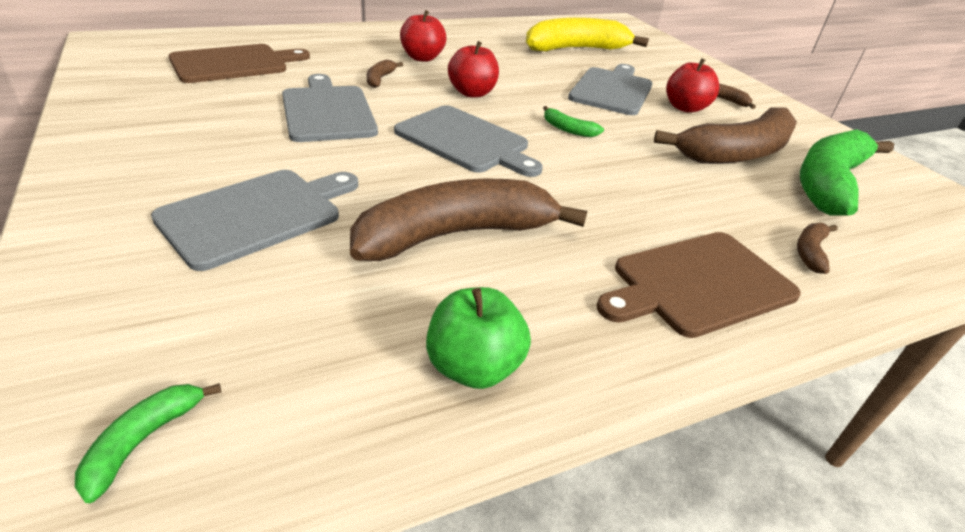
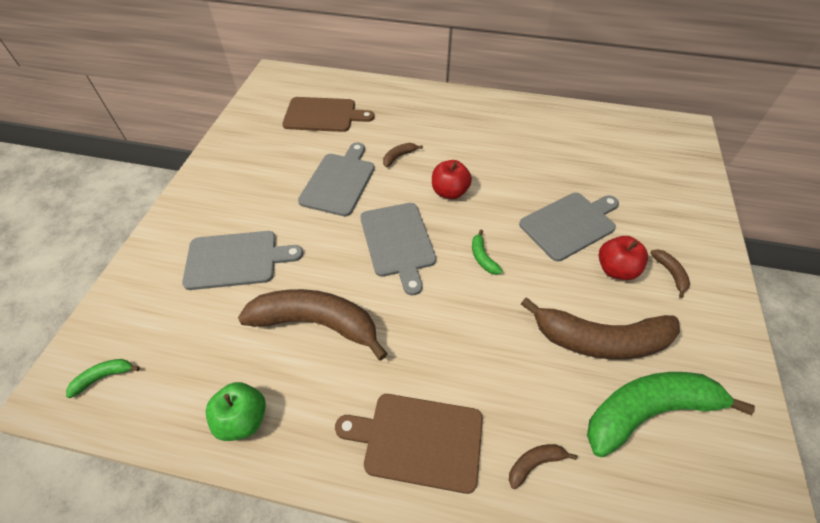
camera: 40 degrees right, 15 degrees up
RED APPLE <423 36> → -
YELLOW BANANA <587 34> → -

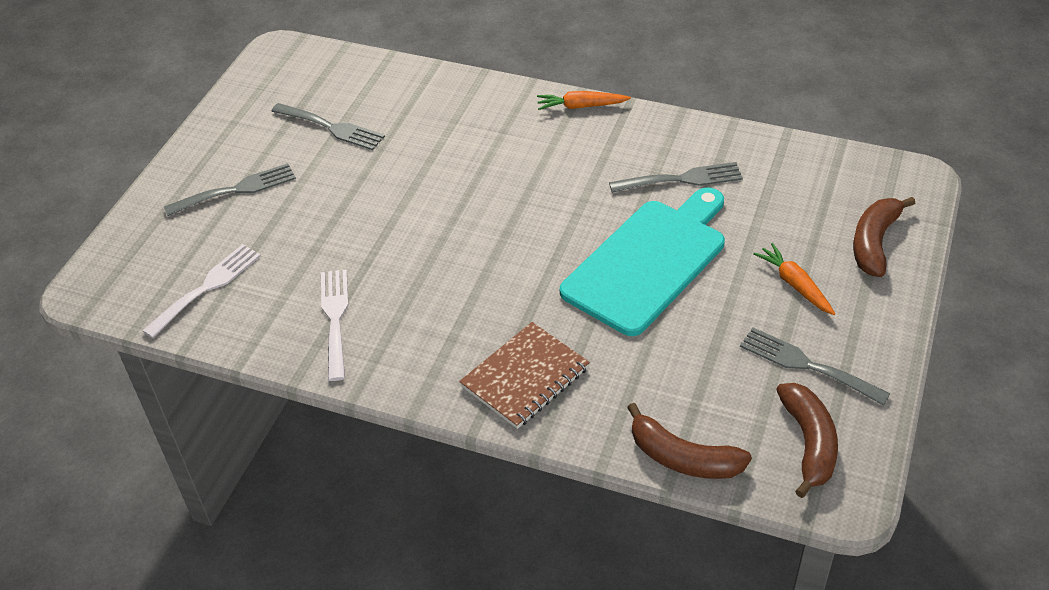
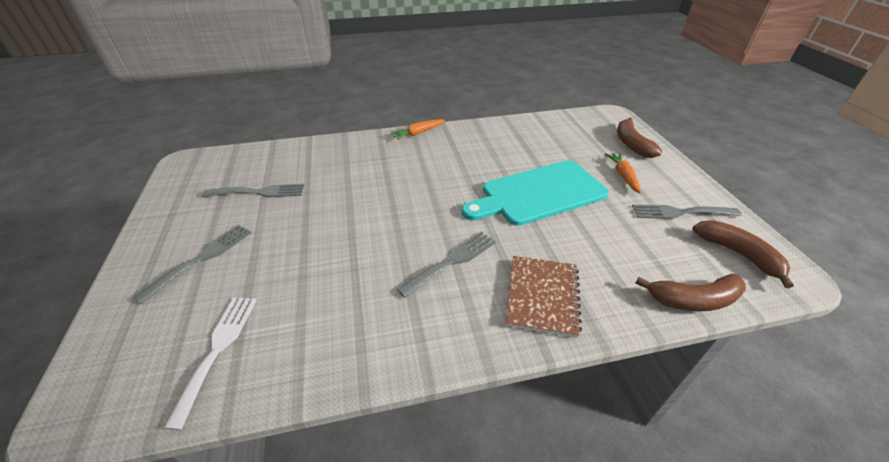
camera: 35 degrees left, 5 degrees down
GRAY FORK <676 177> → GRAY FORK <446 264>, moved
AQUA CUTTING BOARD <642 262> → AQUA CUTTING BOARD <535 193>, 120 degrees counterclockwise
BRIGHT ORANGE ROOT VEGETABLE <794 279> → BRIGHT ORANGE ROOT VEGETABLE <623 173>, 60 degrees clockwise
SNOW-WHITE FORK <334 325> → -

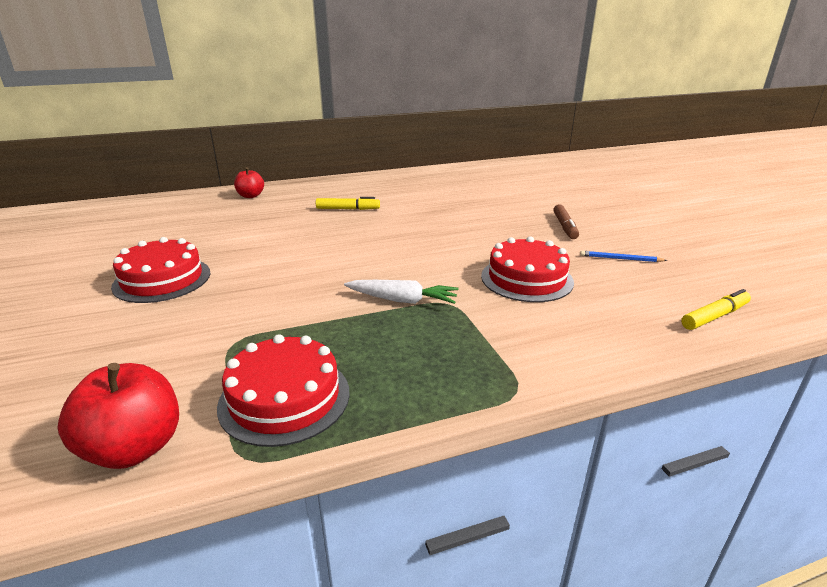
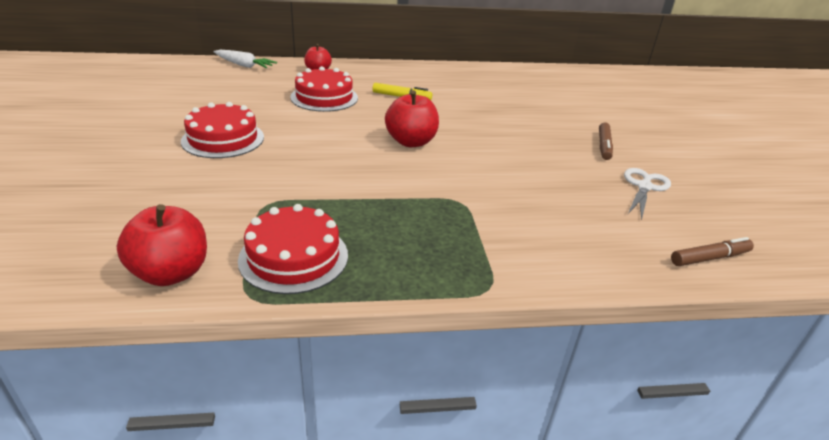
camera: 10 degrees right, 5 degrees up
SNOW-WHITE ROOT VEGETABLE <401 292> → SNOW-WHITE ROOT VEGETABLE <245 59>, moved
RED LAYER CAKE <527 269> → RED LAYER CAKE <324 89>, moved
- → RED APPLE <412 118>
ROYAL BLUE LEAD PENCIL <624 256> → SNOW-WHITE SHEARS <647 194>
YELLOW FELT PEN <716 309> → RUSSET FELT PEN <712 251>

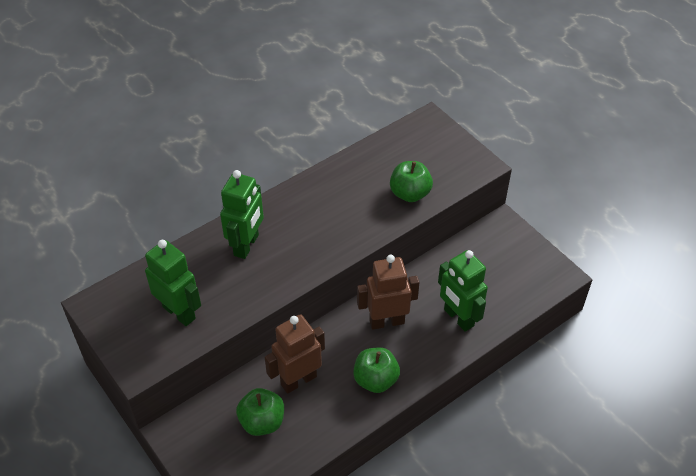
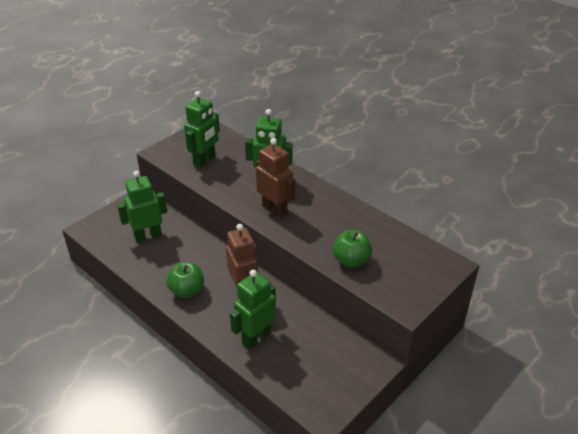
camera: 80 degrees right, 10 degrees down
LEAF-GREEN APPLE <260 412> → LEAF-GREEN ROBOT <142 207>
RUSSET ROBOT <295 354> → RUSSET ROBOT <276 178>, moved

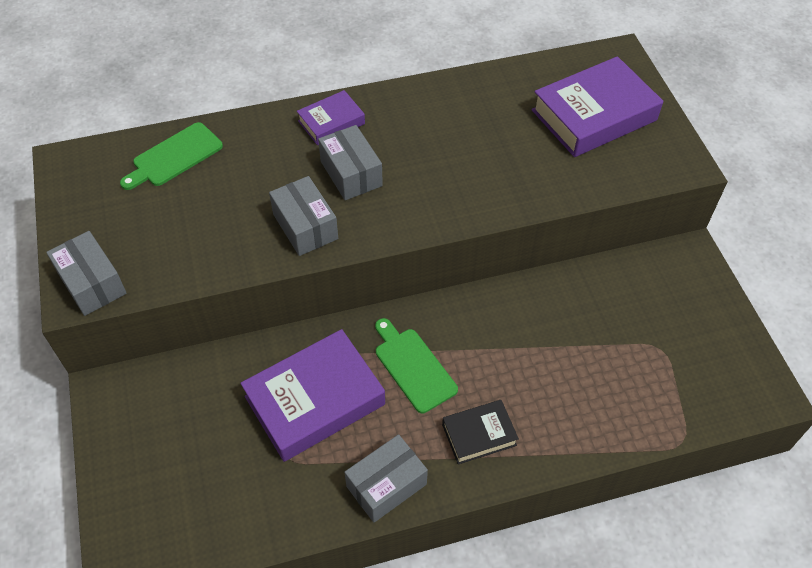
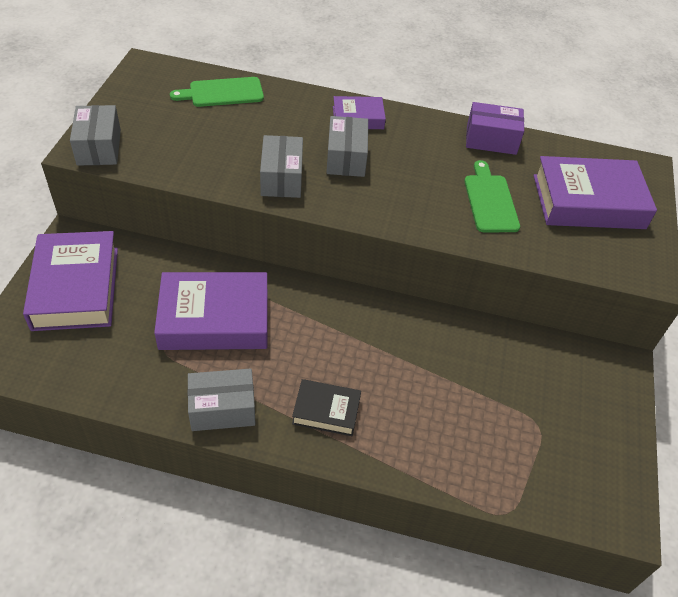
camera: 25 degrees right, 5 degrees down
- → PURPLE HARDCOVER <70 281>
LEAF-GREEN CUTTING BOARD <416 365> → LEAF-GREEN CUTTING BOARD <492 196>, moved
- → PURPLE BOX <495 128>

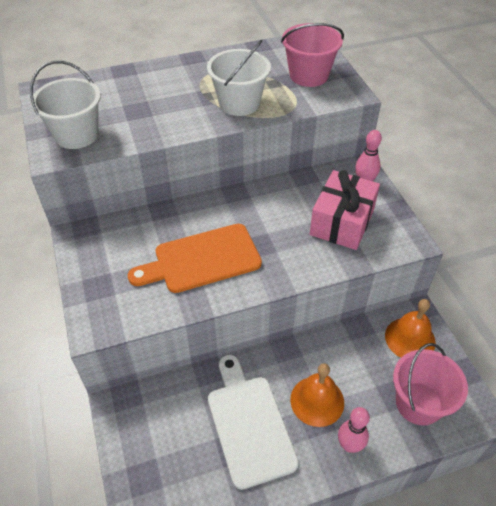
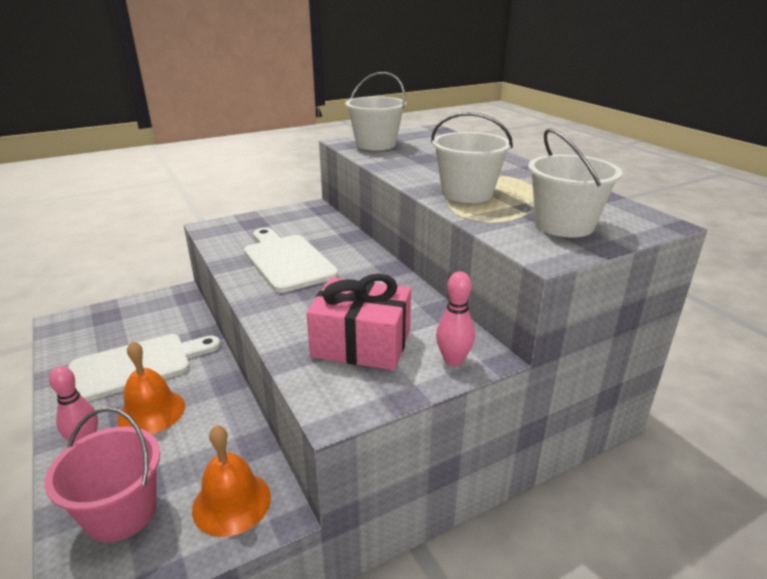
camera: 80 degrees right, 20 degrees down
BRIGHT ORANGE CUTTING BOARD <195 258> → SNOW-WHITE CUTTING BOARD <291 260>
ROSY BUCKET <312 55> → SNOW-WHITE BUCKET <575 182>

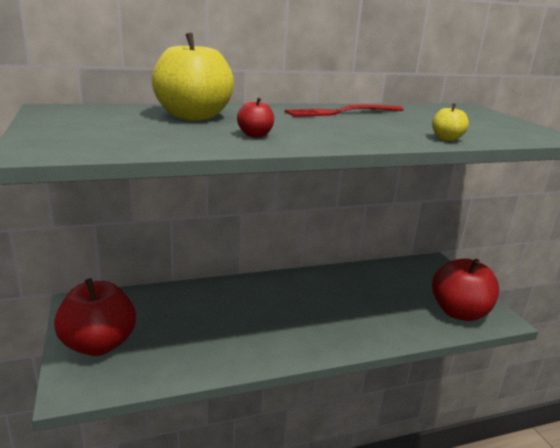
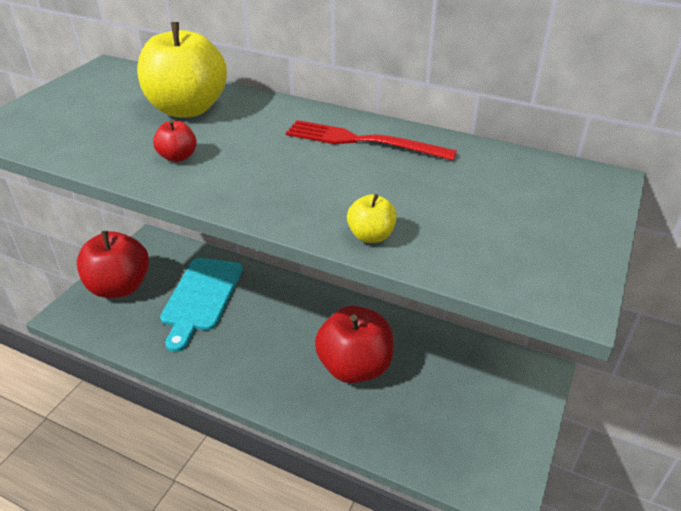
camera: 45 degrees right, 15 degrees up
- → AQUA CUTTING BOARD <201 305>
RED APPLE <465 290> → RED APPLE <354 344>, moved

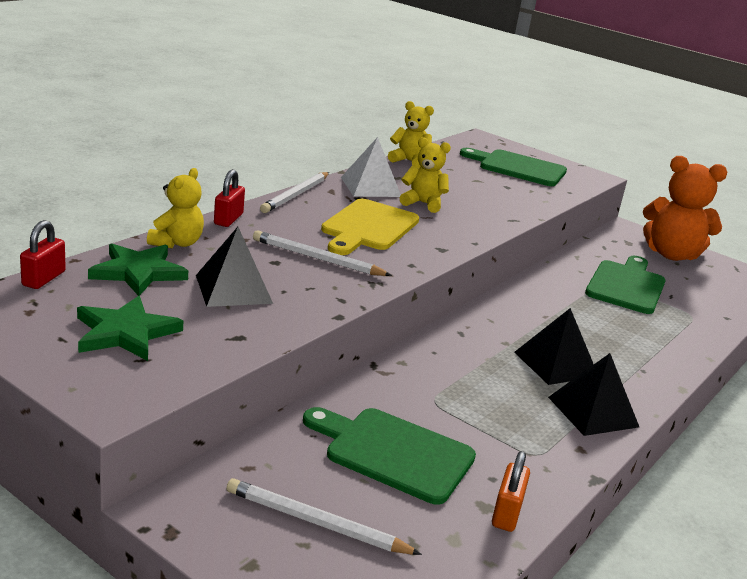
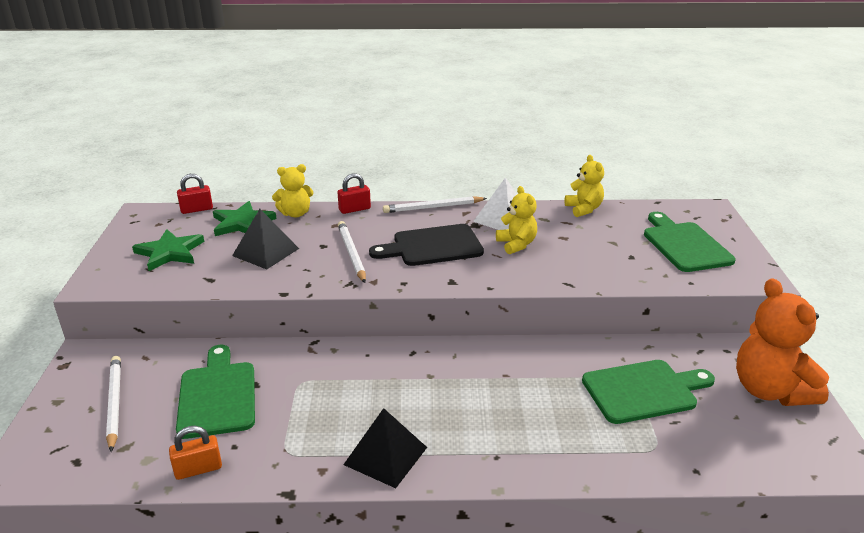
camera: 55 degrees right, 5 degrees up
YELLOW CUTTING BOARD <370 227> → BLACK CUTTING BOARD <426 245>
BLACK SOLID PYRAMID <554 346> → -

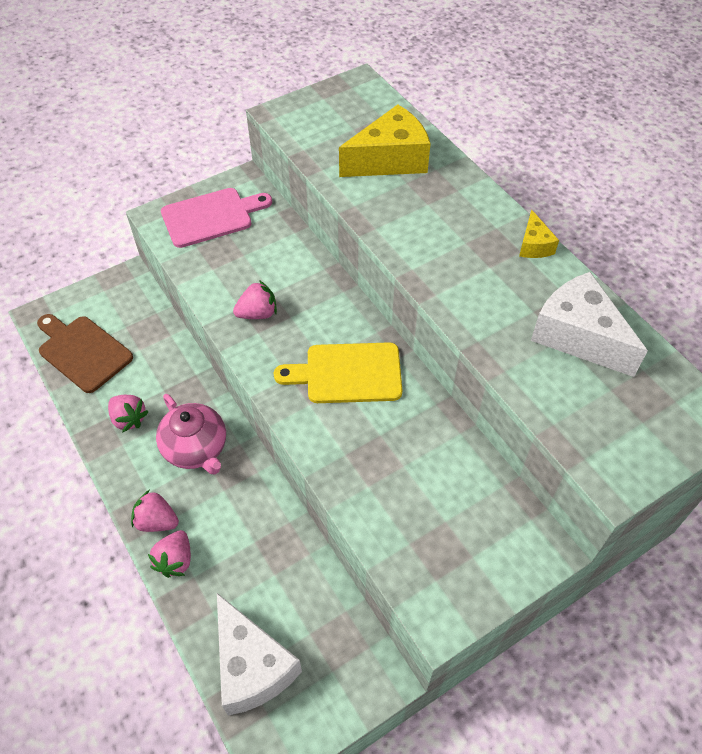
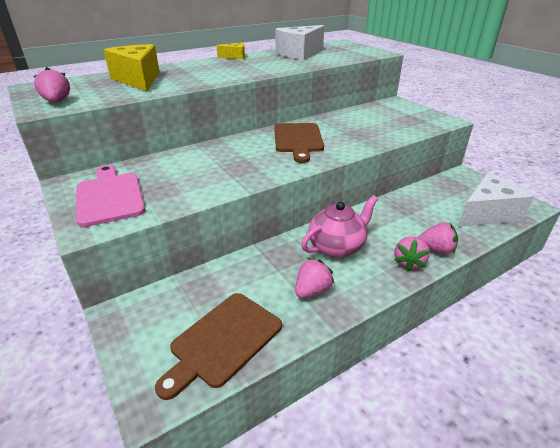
camera: 90 degrees left, 20 degrees down
ROSY STRAWBERRY <255 299> → ROSY STRAWBERRY <52 85>, moved
YELLOW CUTTING BOARD <338 372> → RUSSET CUTTING BOARD <299 143>

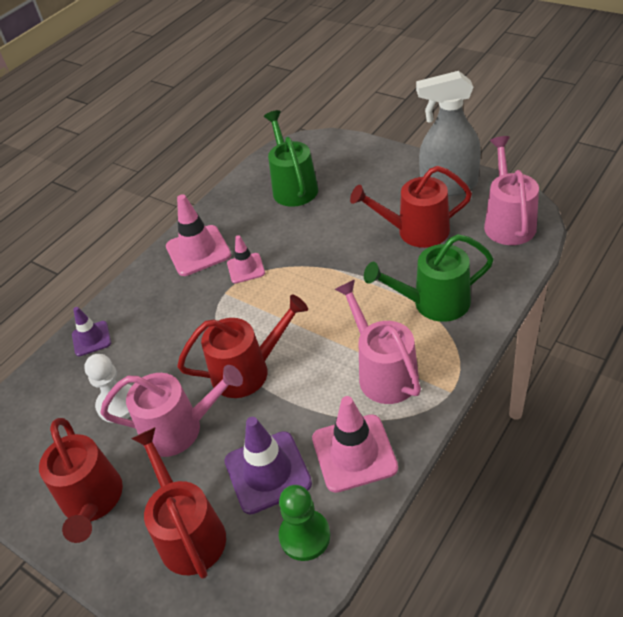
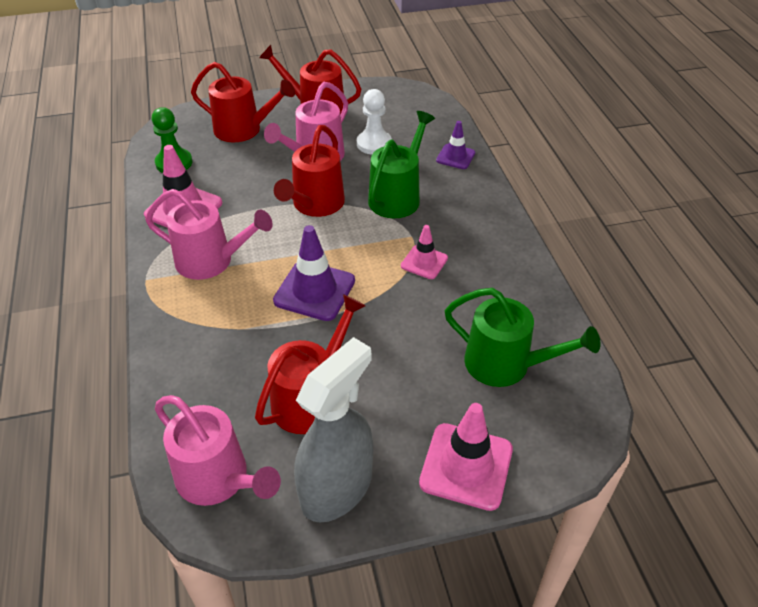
camera: 125 degrees right, 0 degrees up
PURPLE TRAFFIC CONE <268 466> → PURPLE TRAFFIC CONE <314 273>, moved
LEAF-GREEN WATERING POT <429 278> → LEAF-GREEN WATERING POT <401 164>, moved
ROSY TRAFFIC CONE <198 235> → ROSY TRAFFIC CONE <466 457>, moved

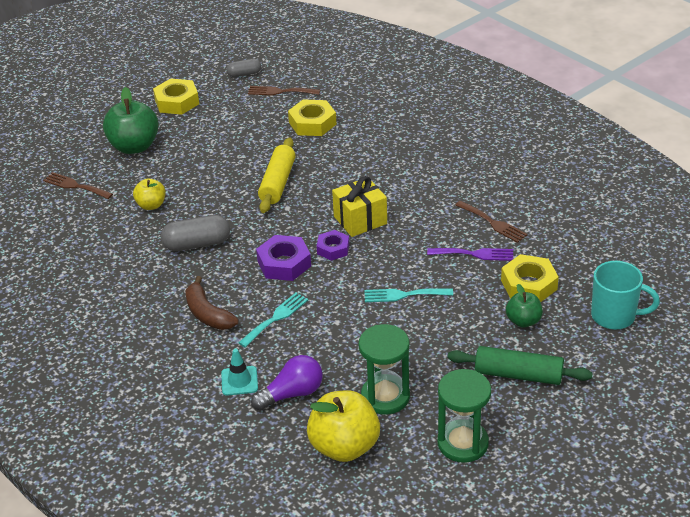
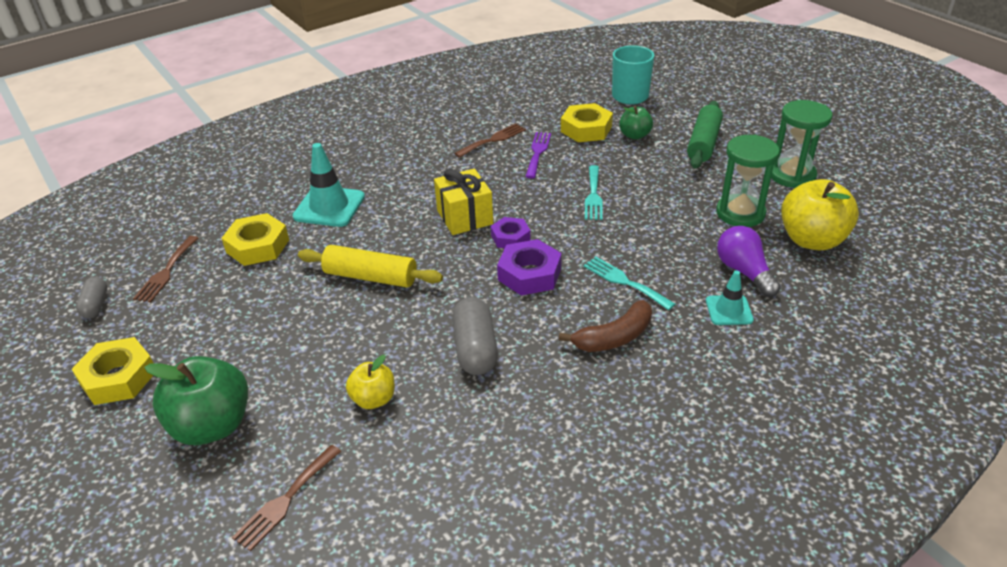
camera: 85 degrees left, 0 degrees up
- → AQUA TRAFFIC CONE <329 185>

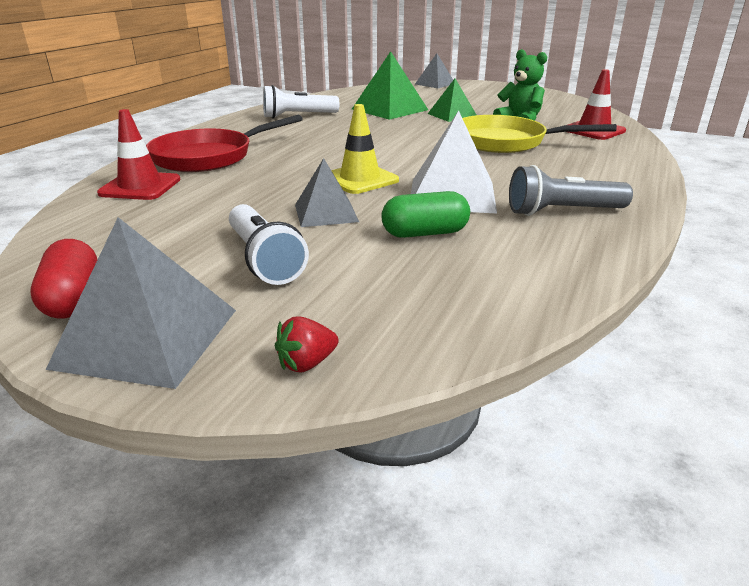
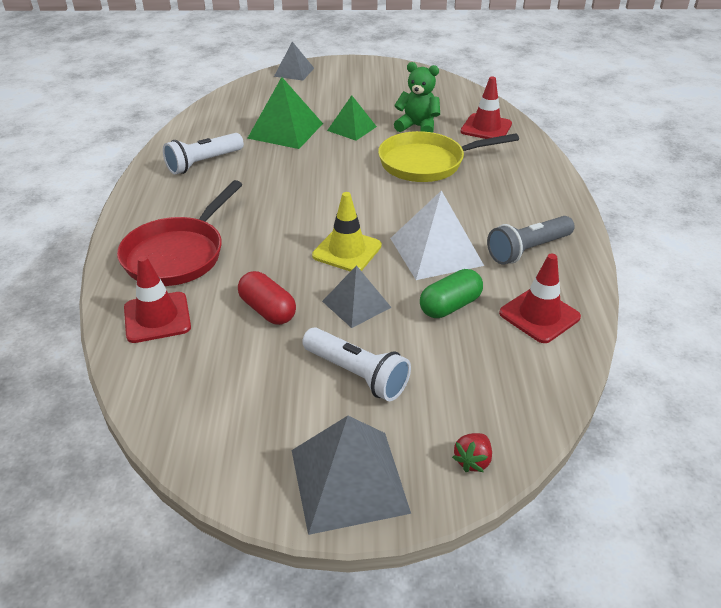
camera: 25 degrees left, 10 degrees up
RED PILL SHAPE <64 279> → RED PILL SHAPE <267 298>, moved
- → RED TRAFFIC CONE <540 298>

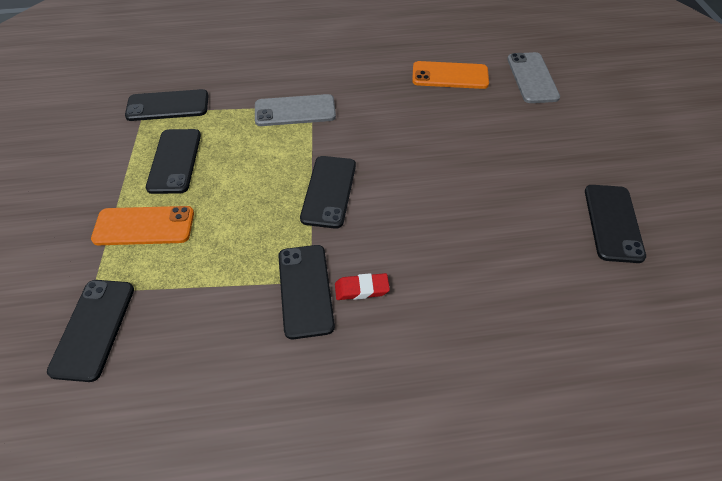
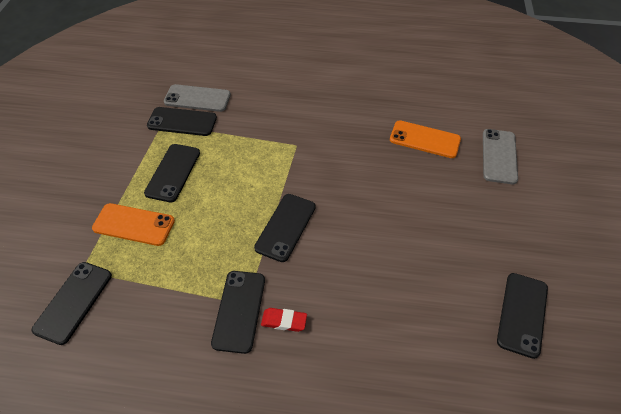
camera: 15 degrees right, 0 degrees up
GRAY PHONE <295 110> → GRAY PHONE <197 98>, moved

